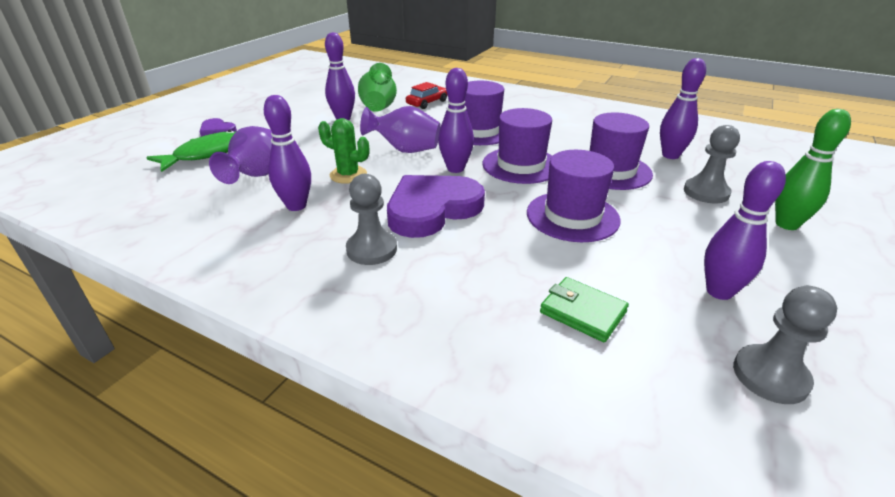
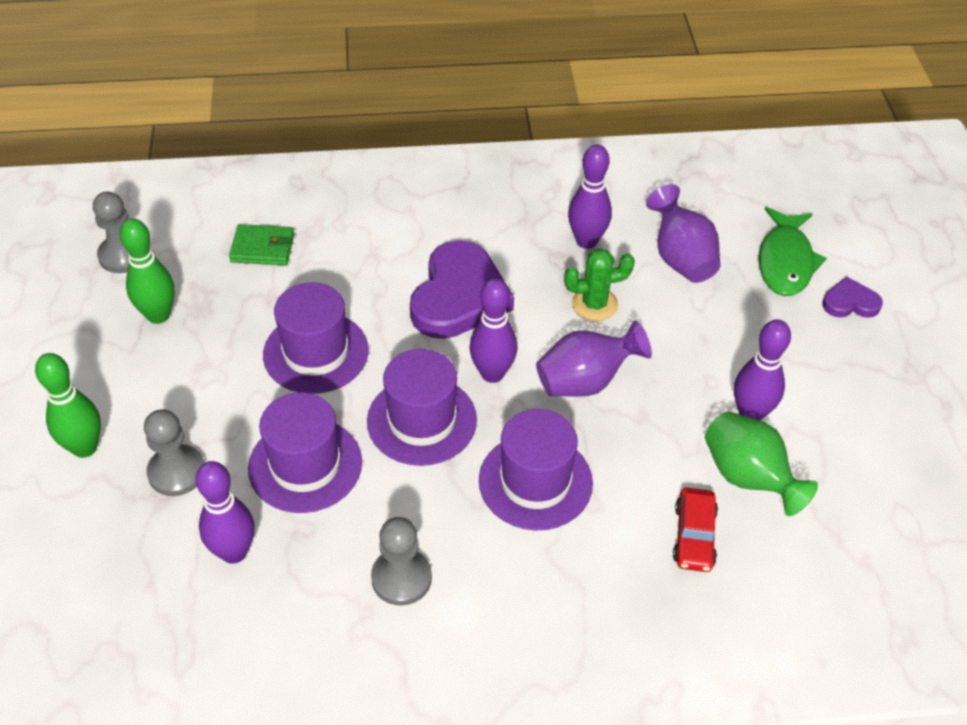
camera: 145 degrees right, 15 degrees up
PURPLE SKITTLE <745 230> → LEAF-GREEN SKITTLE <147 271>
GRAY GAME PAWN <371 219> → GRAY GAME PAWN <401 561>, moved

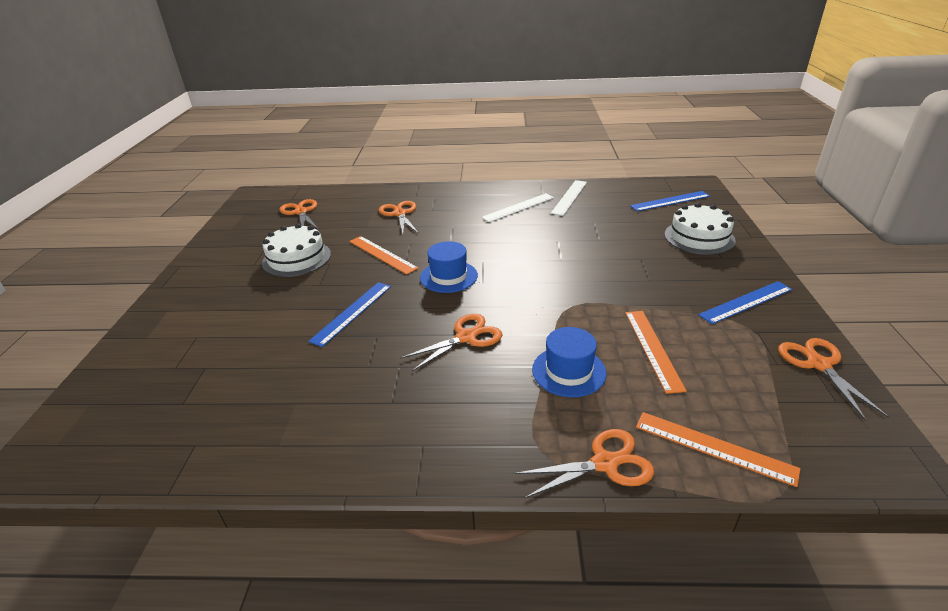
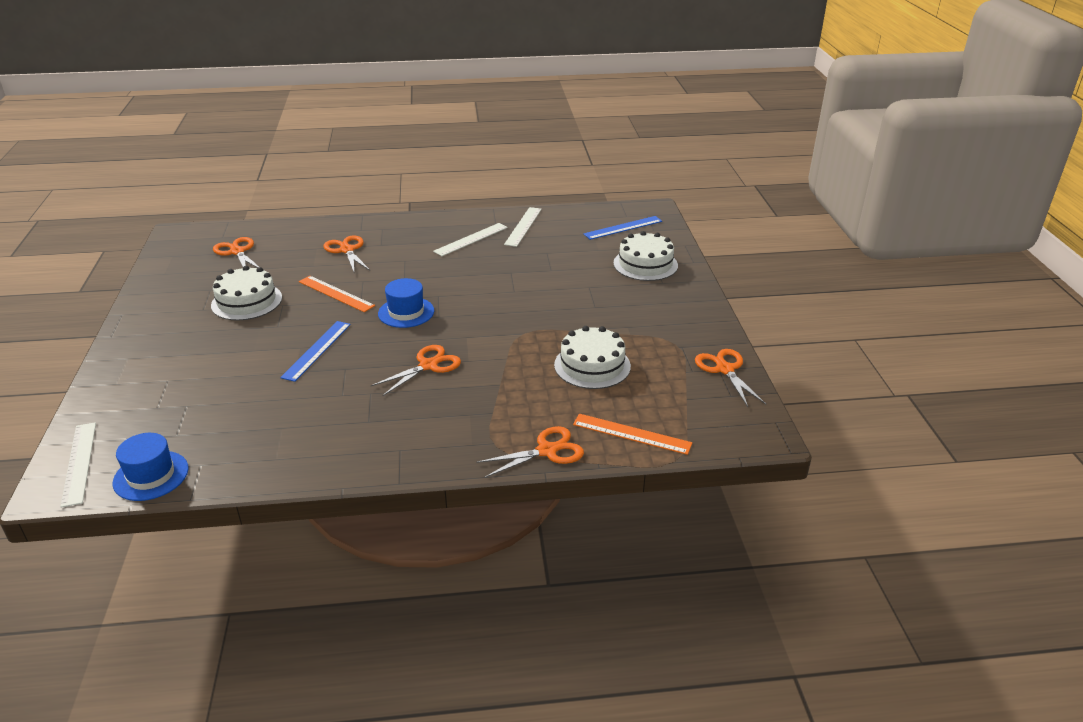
camera: 10 degrees left, 0 degrees up
- → SNOW-WHITE STRAIGHTEDGE <78 465>
ROYAL BLUE TALL HAT <569 362> → ROYAL BLUE TALL HAT <151 467>, moved
BRIGHT ORANGE STRAIGHTEDGE <656 352> → SNOW-WHITE LAYER CAKE <592 357>
ROYAL BLUE STRAIGHTEDGE <745 302> → -

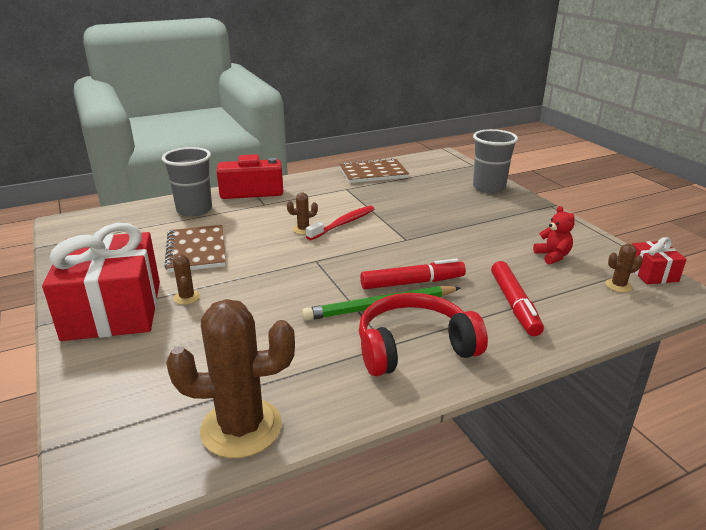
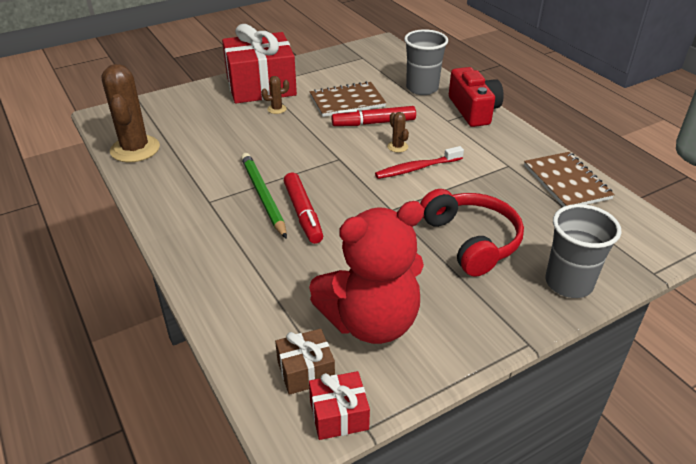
camera: 85 degrees right, 10 degrees up
RUSSET CACTUS <624 268> → RUSSET WRAPPED GIFT <305 362>
RED STUFFED BEAR <554 235> → RED STUFFED BEAR <366 272>, x2.45
RED FELT PEN <517 298> → RED FELT PEN <374 116>, moved
RED TOOTH BRUSH <340 223> → RED TOOTH BRUSH <419 162>, 120 degrees clockwise
RED HEADPHONES <423 334> → RED HEADPHONES <472 232>, moved

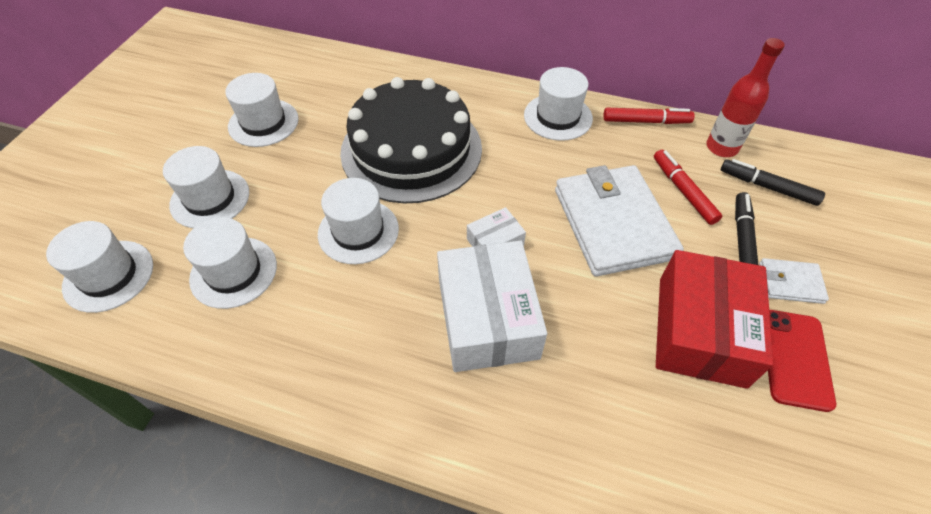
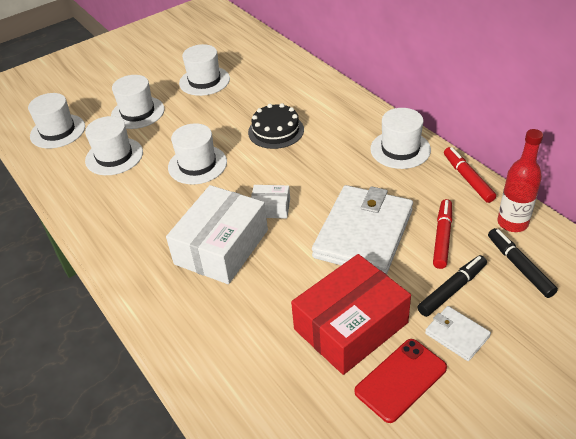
camera: 40 degrees right, 10 degrees down
BLACK LAYER CAKE <411 140> → BLACK LAYER CAKE <276 126>, x0.51
RED FELT PEN <649 116> → RED FELT PEN <470 175>, 150 degrees counterclockwise

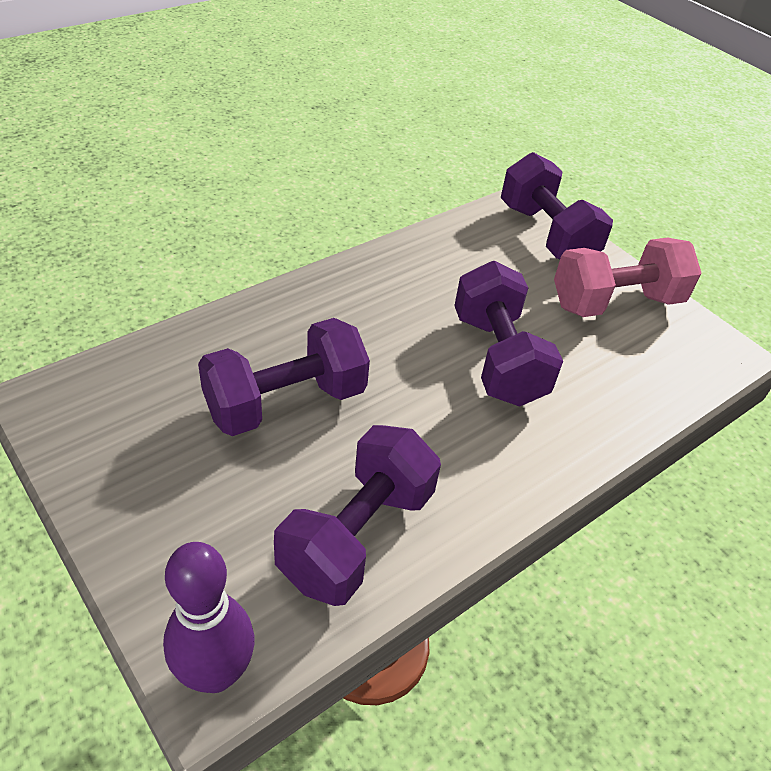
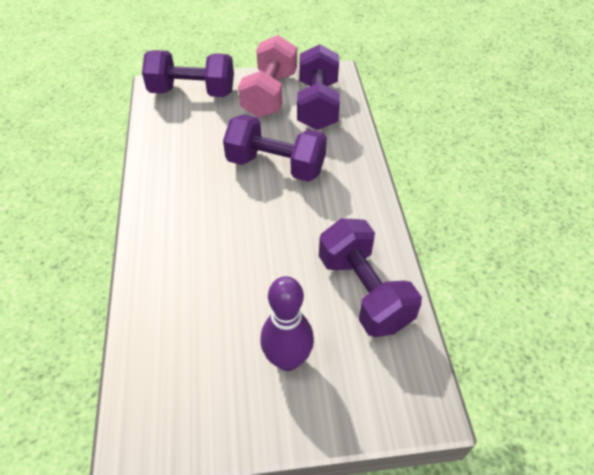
camera: 55 degrees left, 5 degrees up
PURPLE SKITTLE <208 617> → PURPLE SKITTLE <287 323>, moved
PURPLE DUMBBELL <284 377> → PURPLE DUMBBELL <318 87>, moved

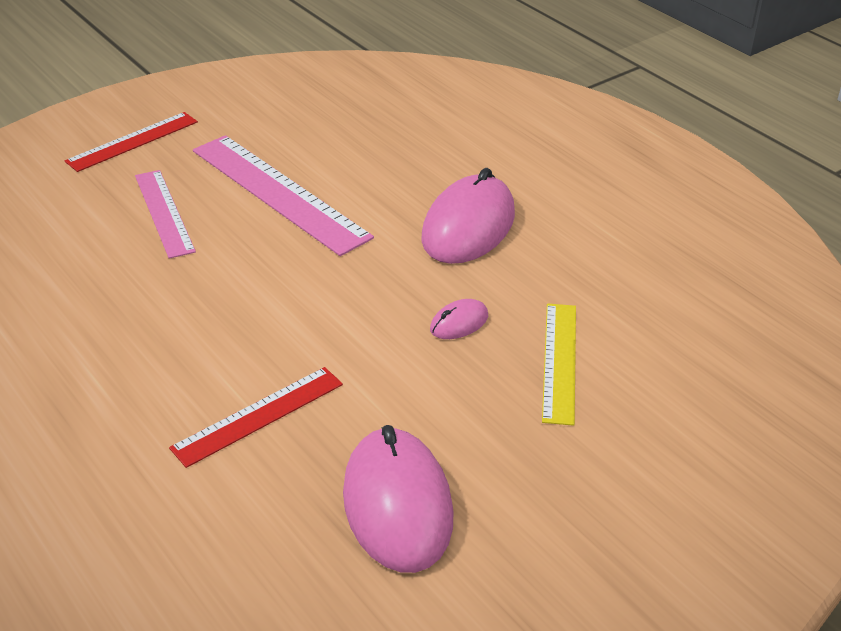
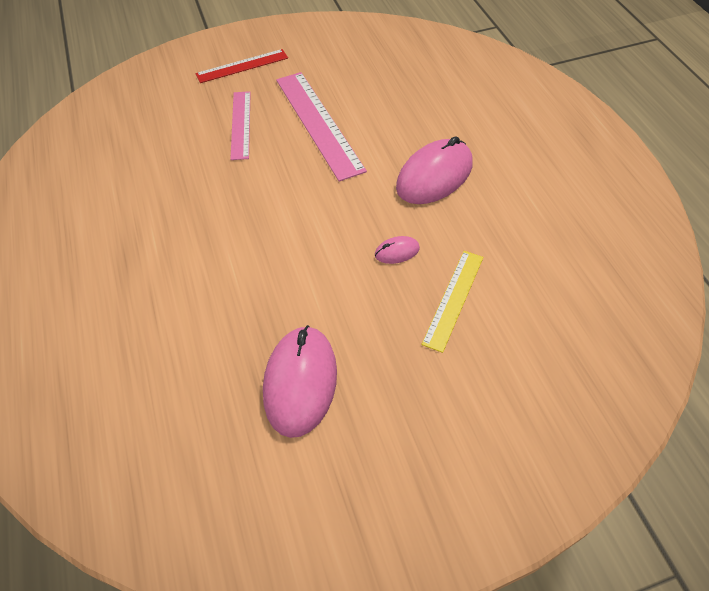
camera: 20 degrees right, 15 degrees up
RED STRAIGHTEDGE <256 417> → -

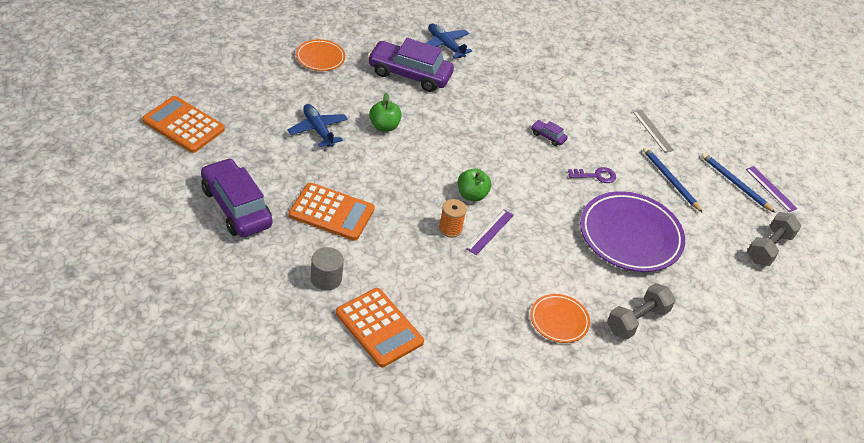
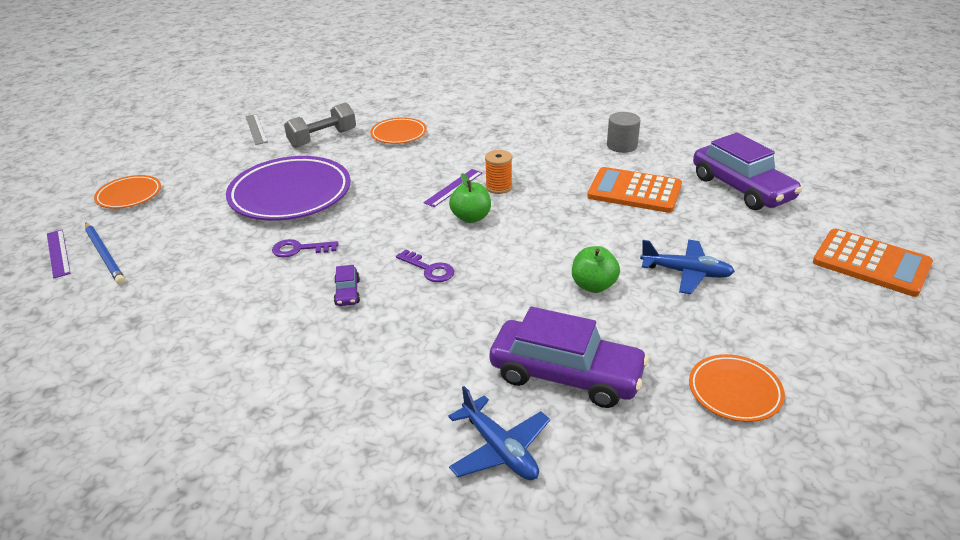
camera: 170 degrees left, 10 degrees down
GRAY DUMBBELL <774 239> → BRIGHT ORANGE DINNER PLATE <127 192>
GRAY STRAIGHTEDGE <653 131> → GRAY STRAIGHTEDGE <256 129>, moved
PURPLE TOY CAR <549 133> → PURPLE TOY CAR <347 285>, 45 degrees clockwise
- → PURPLE DOOR KEY <425 266>
ROYAL BLUE PLANE <317 125> → ROYAL BLUE PLANE <687 267>, 45 degrees counterclockwise
BRIGHT ORANGE POCKET CALCULATOR <380 327> → -
ROYAL BLUE LEAD PENCIL <673 180> → -

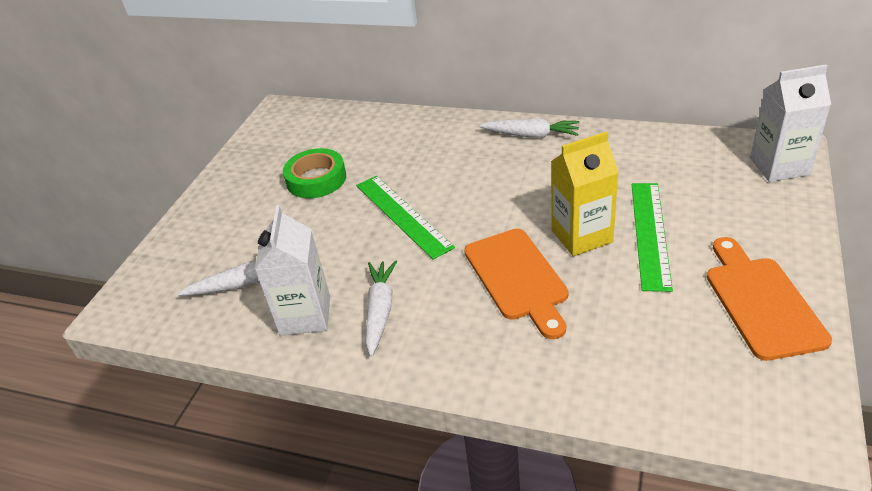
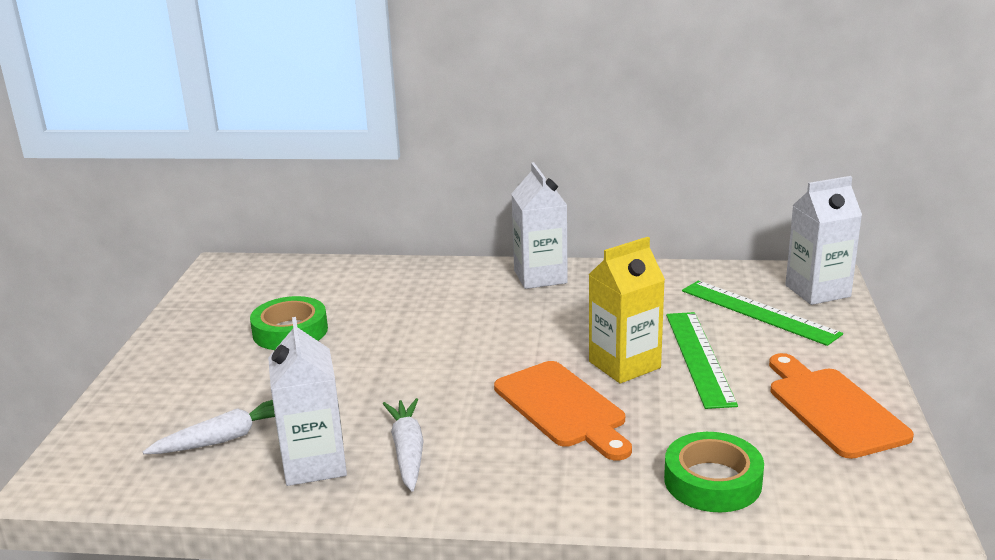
camera: 15 degrees left, 15 degrees down
SNOW-WHITE ROOT VEGETABLE <529 128> → SNOW-WHITE MILK CARTON <540 225>
- → LEAF-GREEN STICKY TAPE <714 472>
LEAF-GREEN STRAIGHTEDGE <405 218> → LEAF-GREEN STRAIGHTEDGE <762 313>, moved

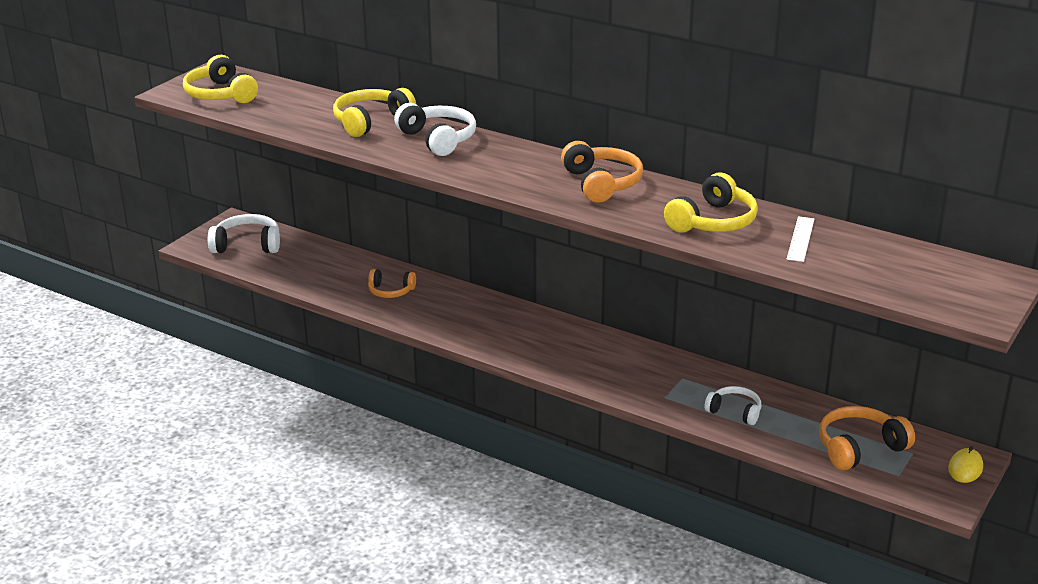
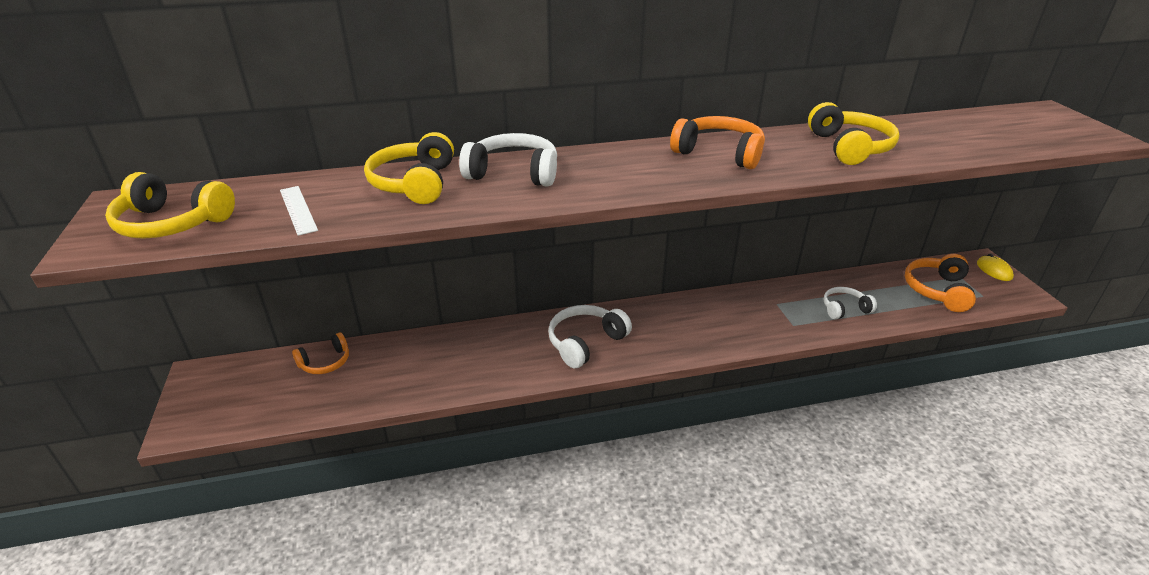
camera: 45 degrees left, 5 degrees up
SNOW-WHITE STRAIGHTEDGE <800 239> → SNOW-WHITE STRAIGHTEDGE <299 211>, moved
BRIGHT ORANGE HEADPHONES <392 283> → BRIGHT ORANGE HEADPHONES <320 353>, moved
SNOW-WHITE HEADPHONES <244 233> → SNOW-WHITE HEADPHONES <590 336>, moved

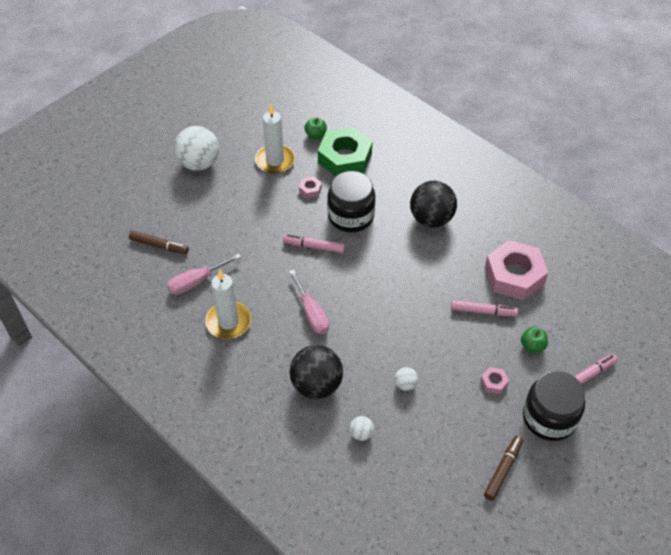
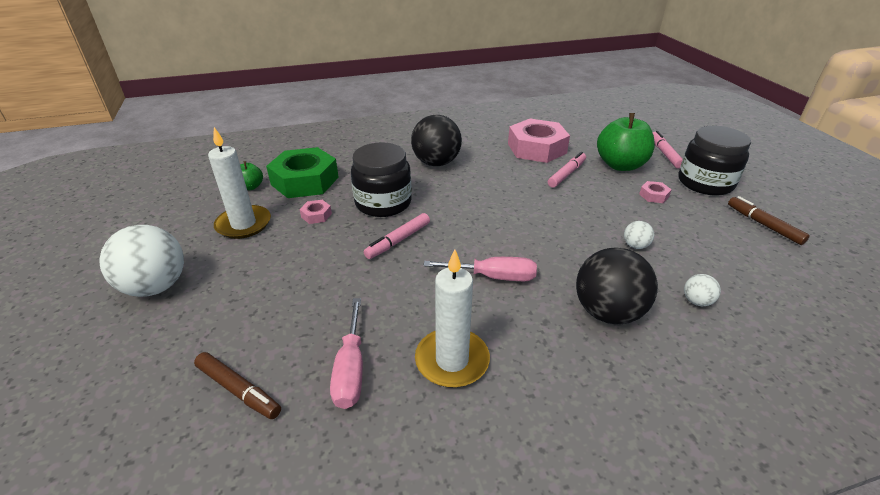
camera: 60 degrees left, 15 degrees down
RUSSET FELT PEN <159 242> → RUSSET FELT PEN <237 385>, 75 degrees clockwise
LEAF-GREEN APPLE <534 340> → LEAF-GREEN APPLE <626 142>, x2.05

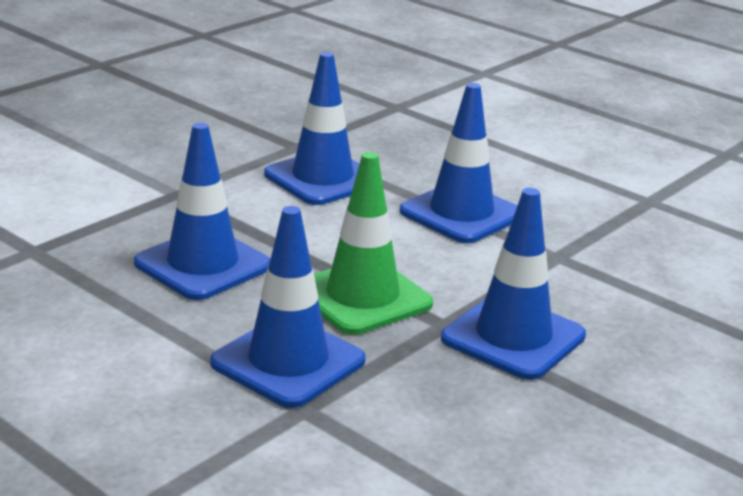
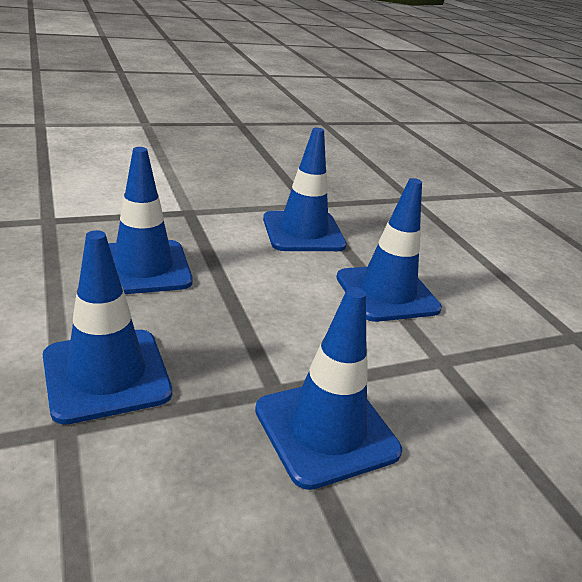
camera: 25 degrees right, 5 degrees up
LEAF-GREEN TRAFFIC CONE <373 243> → -

